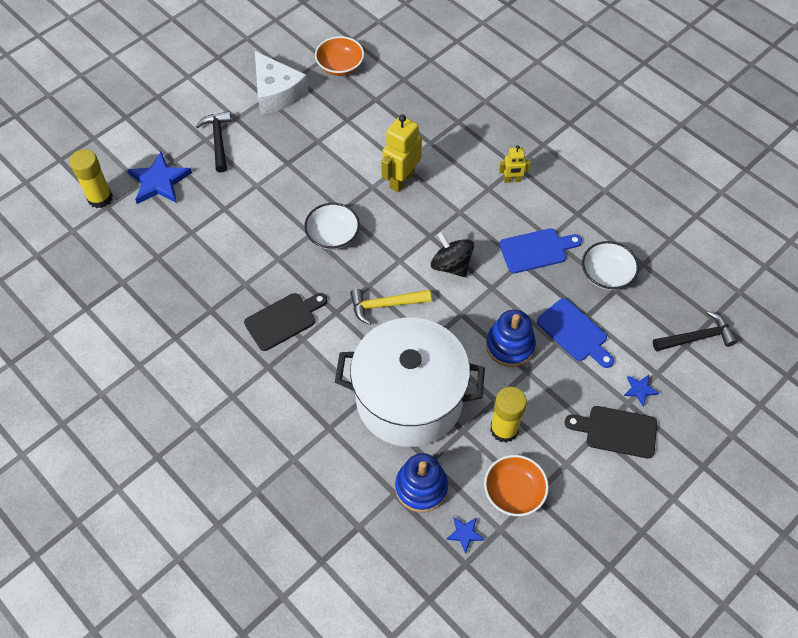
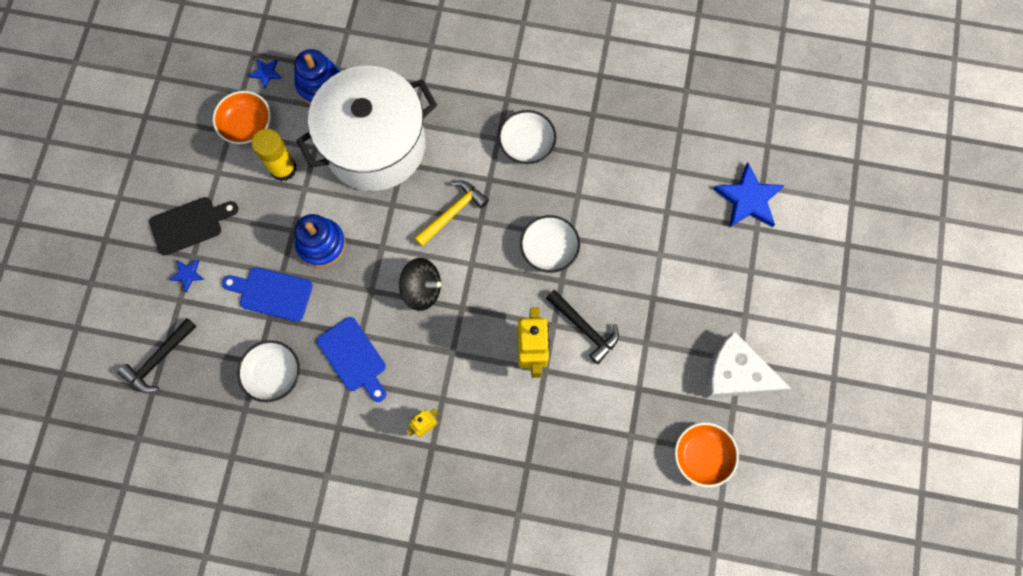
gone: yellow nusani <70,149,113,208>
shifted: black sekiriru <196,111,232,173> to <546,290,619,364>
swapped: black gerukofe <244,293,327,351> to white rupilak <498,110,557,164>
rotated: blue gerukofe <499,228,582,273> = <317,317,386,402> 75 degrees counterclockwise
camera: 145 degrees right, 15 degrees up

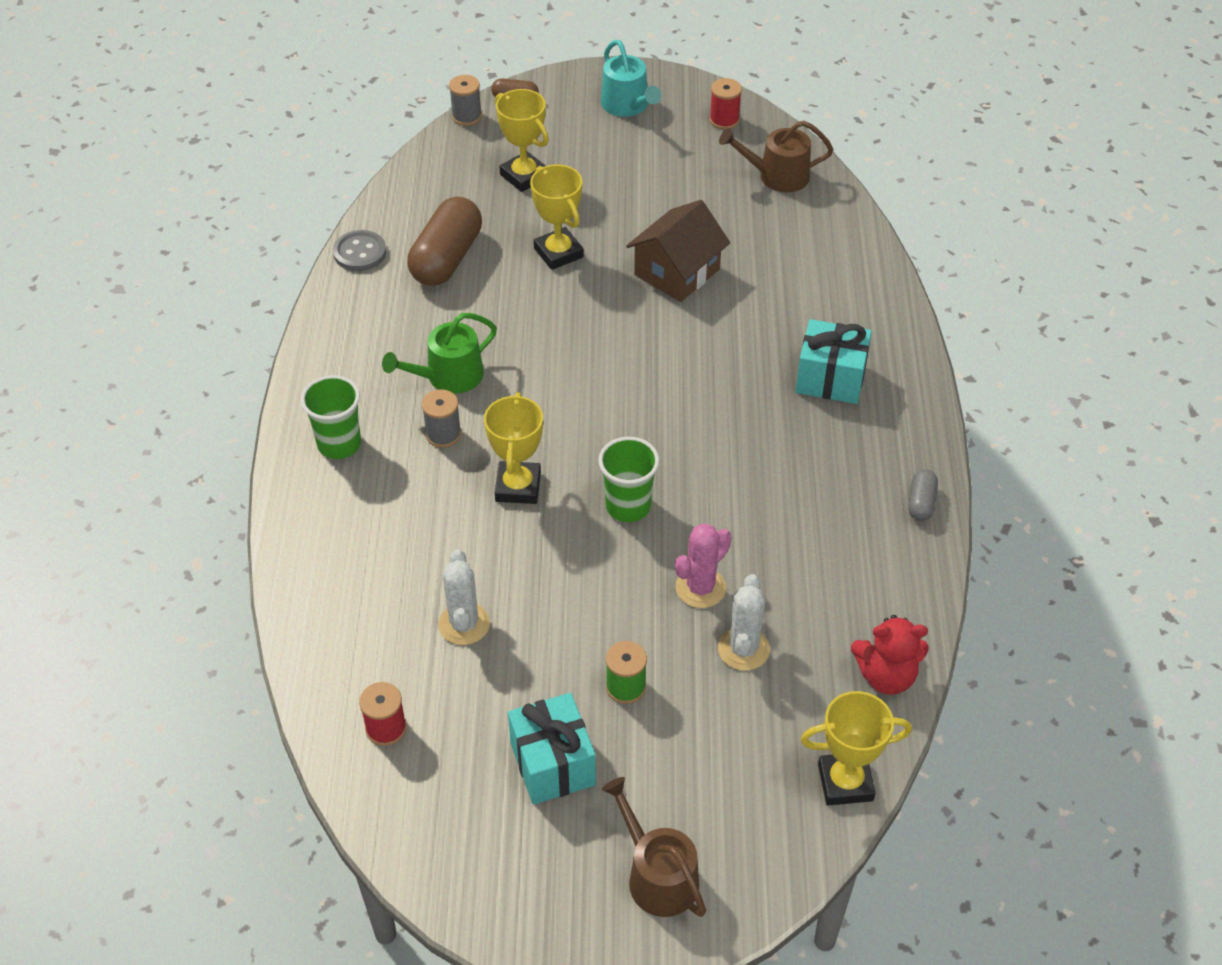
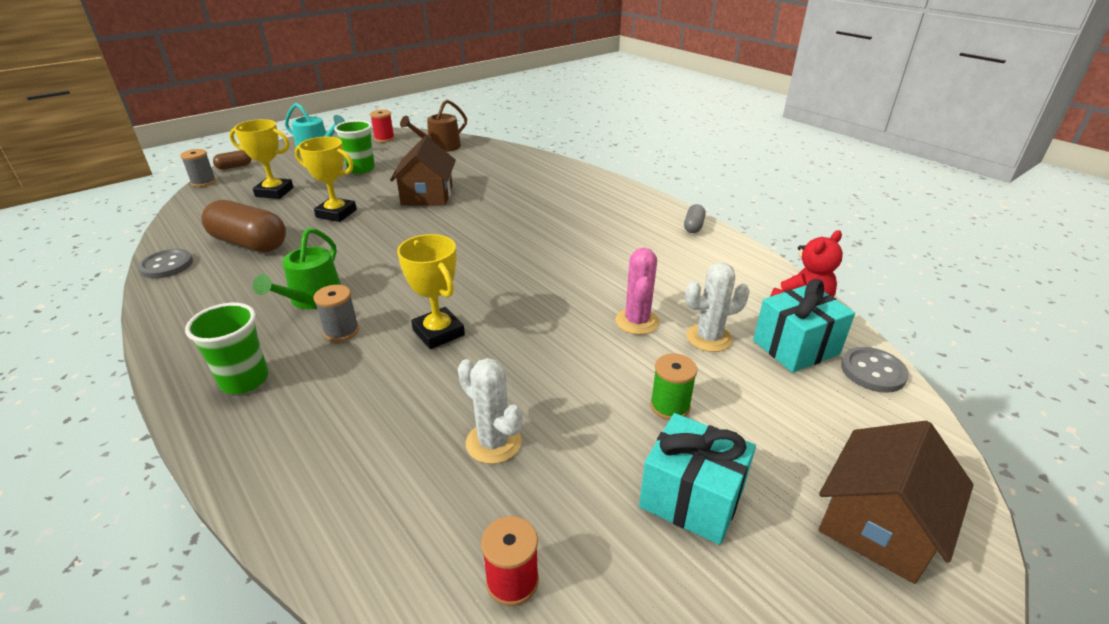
shifted: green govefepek <598,437,659,522> to <334,120,375,174>; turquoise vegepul <795,319,872,404> to <753,279,855,373>
swapped: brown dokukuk <602,777,706,917> to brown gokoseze <819,421,973,584>; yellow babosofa <801,691,912,805> to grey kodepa <841,347,909,393>
rotated: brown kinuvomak <407,197,482,286> = <201,200,286,252> 45 degrees counterclockwise; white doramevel <718,574,770,671> = <685,262,750,352> 75 degrees counterclockwise; grey kinuvomak <908,469,938,521> = <684,204,706,233> 45 degrees clockwise
camera: 40 degrees left, 15 degrees down

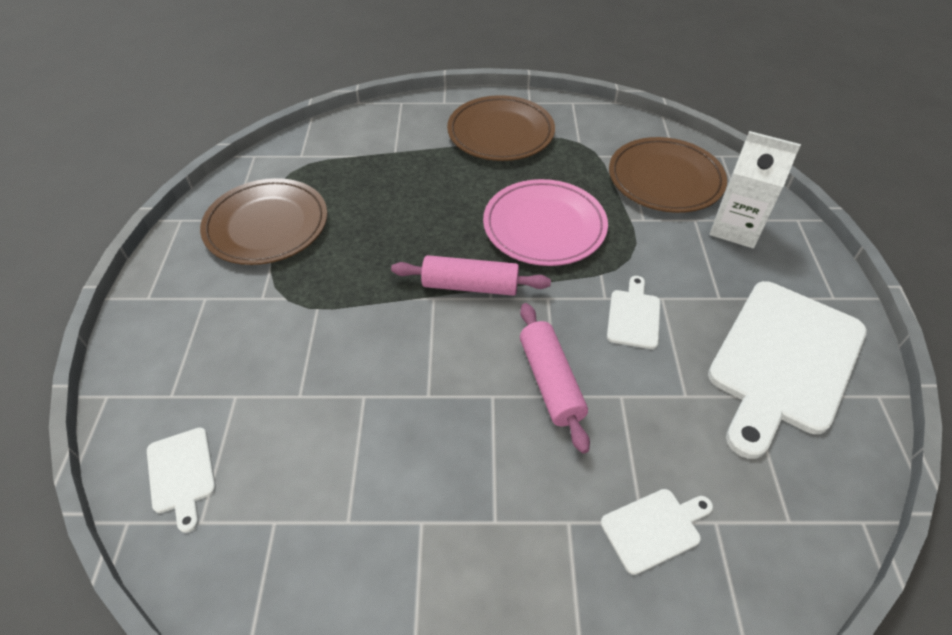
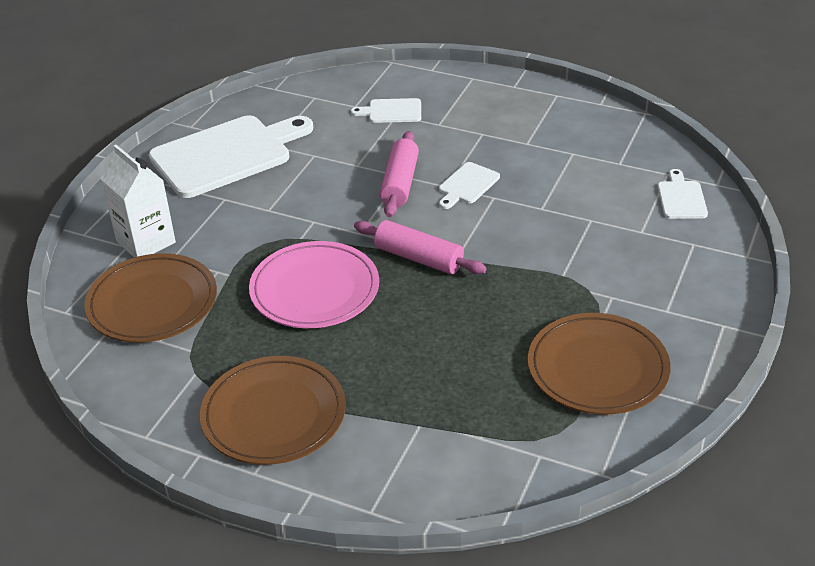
shifted: white gerukofe <607,276,660,349> to <439,162,500,209>
camera: 155 degrees left, 10 degrees down

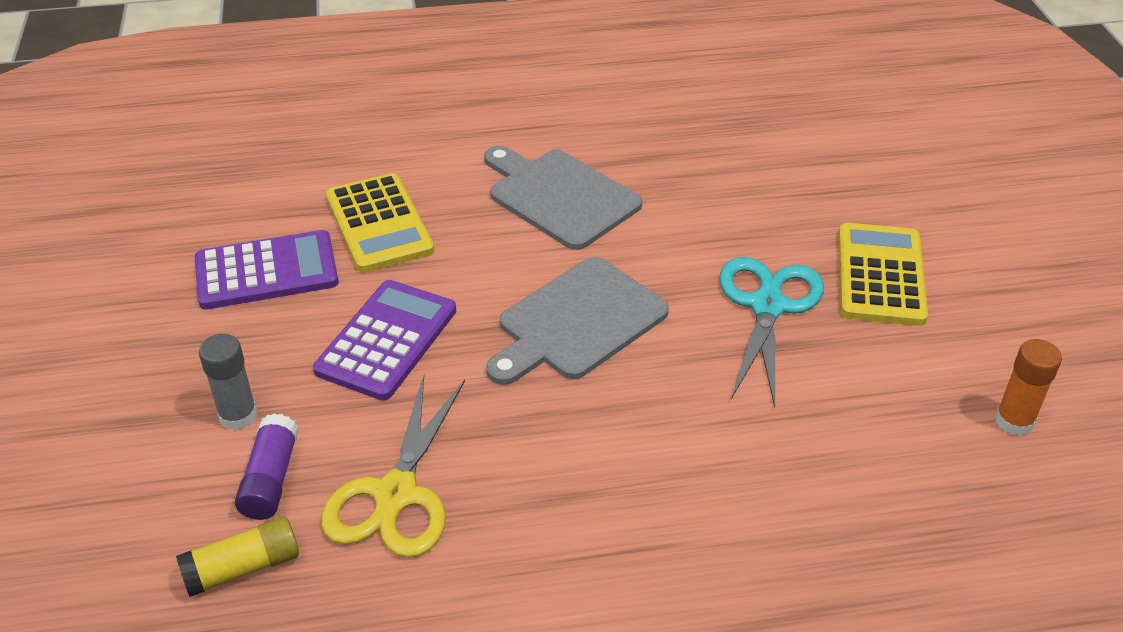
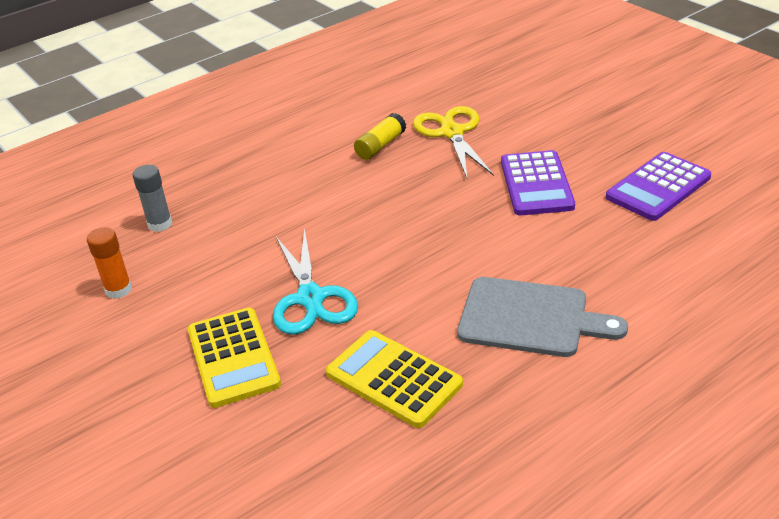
gone: purple nusani <235,414,299,520>; grey gerukofe <486,257,669,385>
shifted: yellow nusani <176,516,299,597> to <354,113,406,160>; grey nusani <199,334,257,430> to <133,165,172,232>; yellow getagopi <326,173,434,272> to <326,330,463,428>
camera: 155 degrees right, 5 degrees down

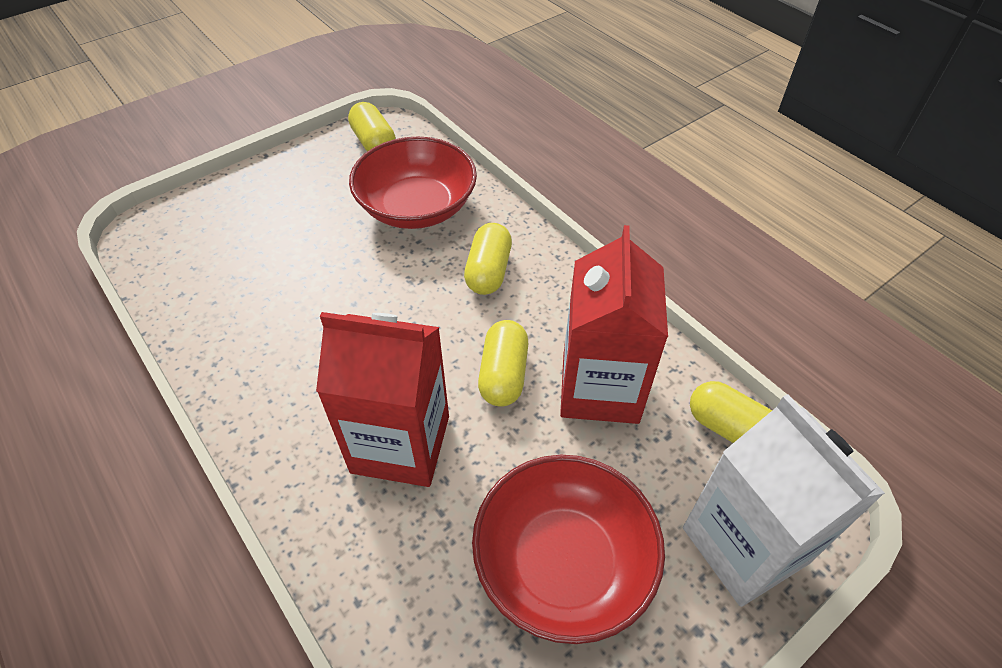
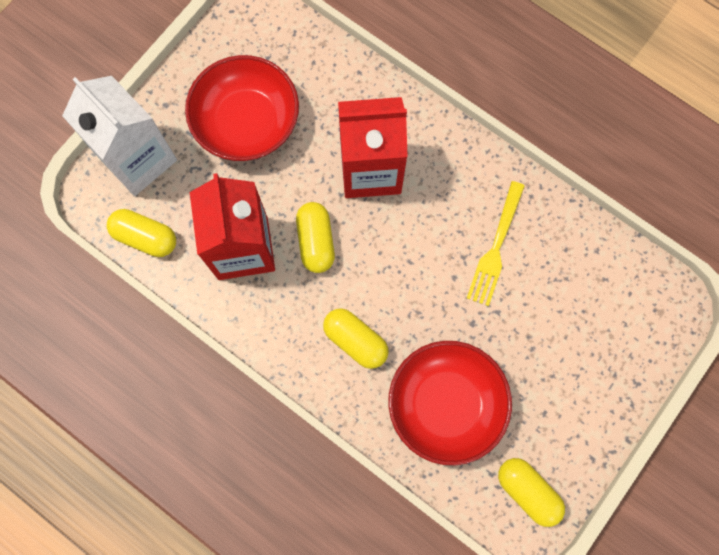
new: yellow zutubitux <467,181,525,306>
rotated: yellow kinuvomak <464,223,512,295> = <323,308,389,369> 45 degrees counterclockwise
camera: 165 degrees right, 25 degrees up

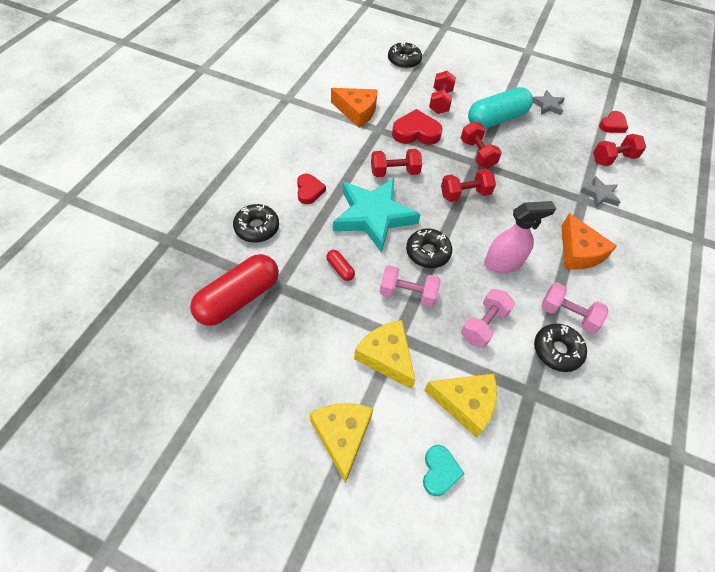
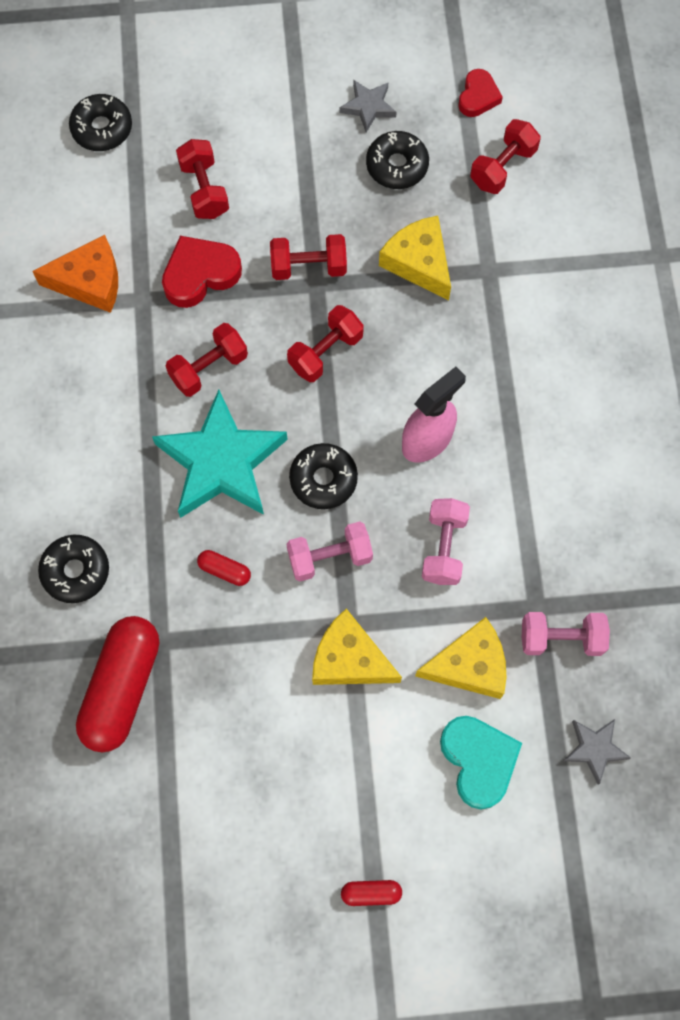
gone: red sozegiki <297,174,326,204>; turquoise kinuvomak <468,87,533,128>; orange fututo <561,213,617,270>
new: red kinuvomak <341,880,402,906>
shifted: yellow fututo <310,403,373,484> to <379,216,451,301>; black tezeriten <534,324,587,372> to <366,131,429,189>; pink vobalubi <541,282,608,334> to <522,612,610,656>; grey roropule <580,176,620,208> to <563,719,631,785>
rotated: red vobalubi <461,121,502,168> = <270,234,347,280> 45 degrees counterclockwise
scaled: turquoise sozegiki <423,445,465,496> = <440,716,522,809> x1.57
camera: 25 degrees left, 15 degrees up

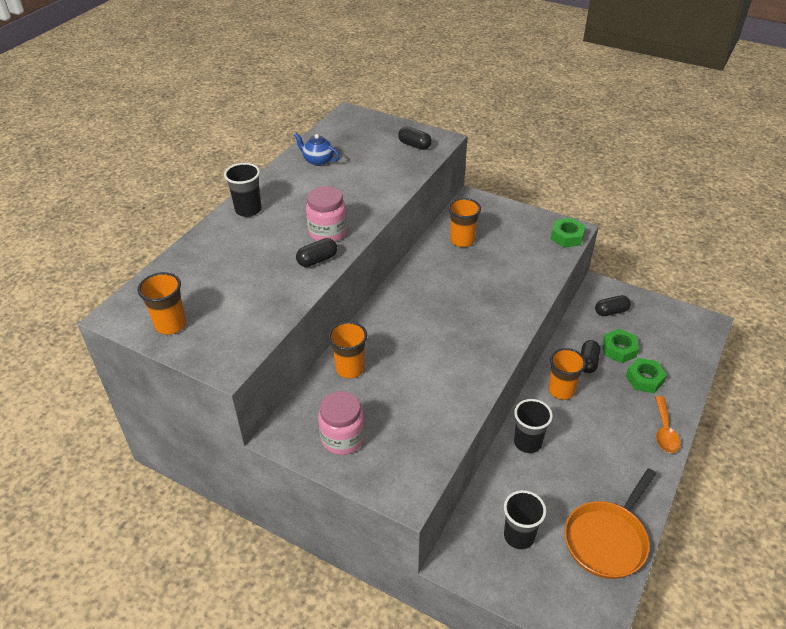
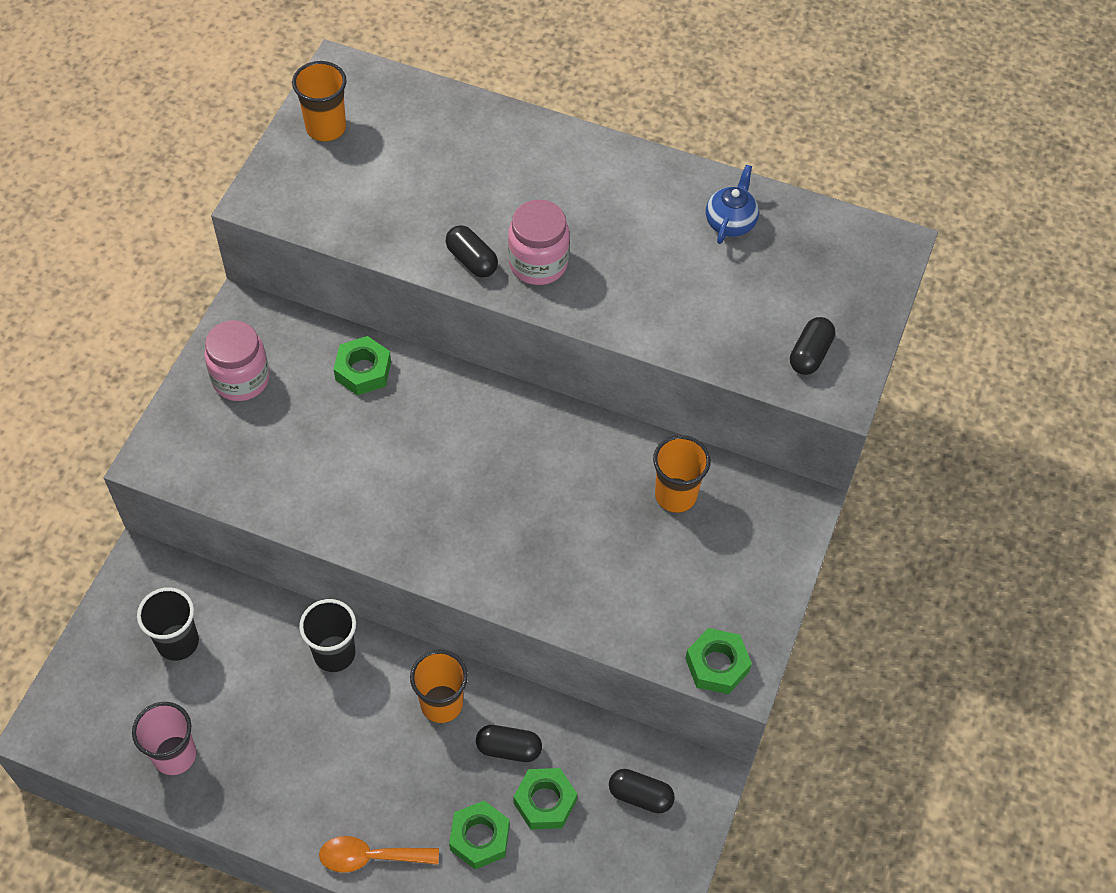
gone: black govefepek <224,163,262,217>
swapped: orange govefepek <328,321,367,379> to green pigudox <334,336,391,396>; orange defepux <564,468,656,579> to pink govefepek <132,702,197,775>
rotated: black kinuvomak <595,295,631,316> = <609,769,675,814> 45 degrees counterclockwise
camera: 80 degrees right, 15 degrees up

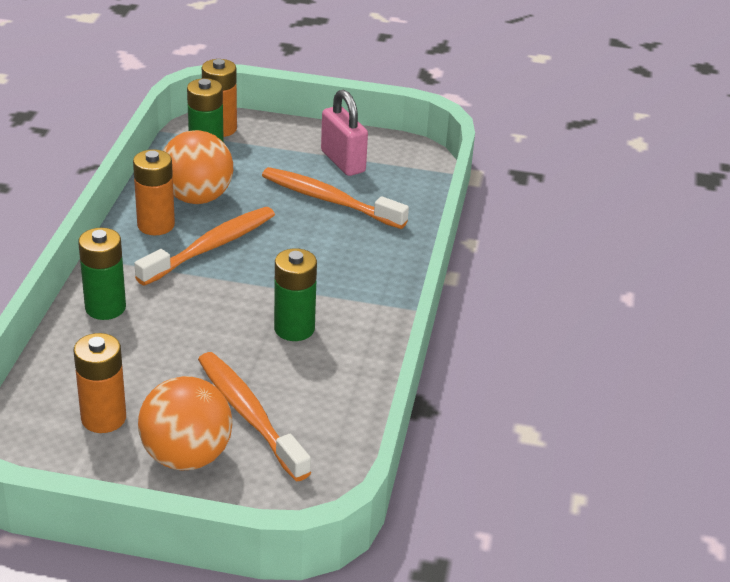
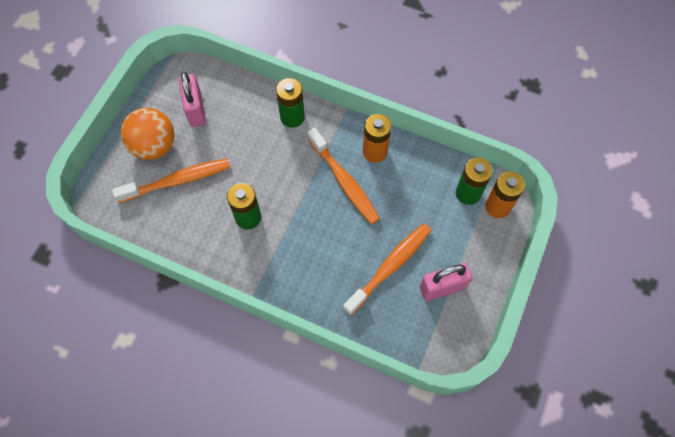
gone: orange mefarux <163,130,233,204>
swapped: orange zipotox <73,333,126,433> to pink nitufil <179,71,206,127>
camera: 105 degrees right, 30 degrees up

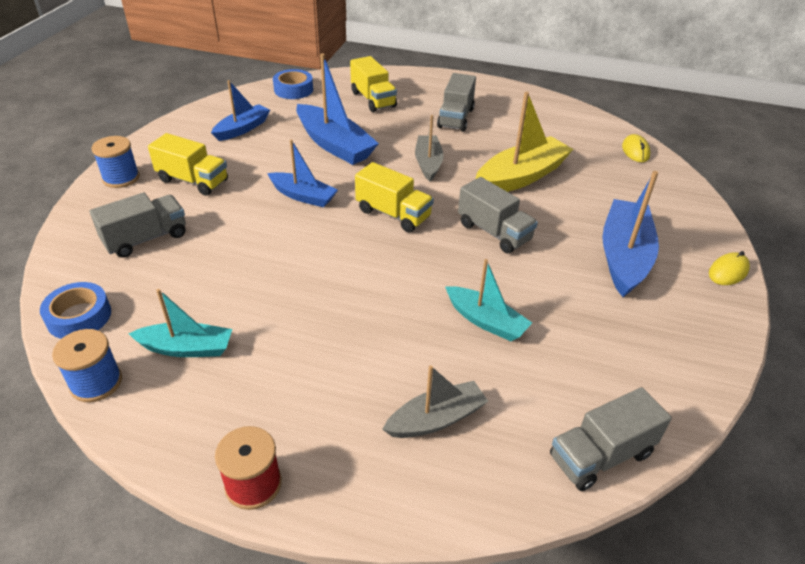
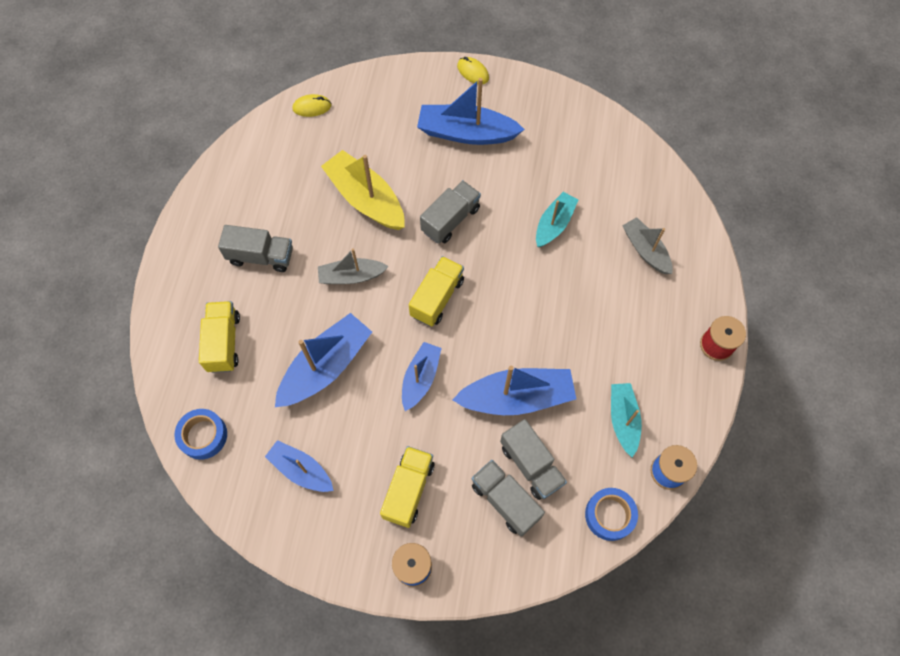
new: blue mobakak <452,366,576,415>
shifted: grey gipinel <550,387,672,491> to <500,419,567,500>
rotated: yellow gipinel <350,56,397,112> = <199,301,240,373> 60 degrees counterclockwise
camera: 95 degrees left, 25 degrees up

